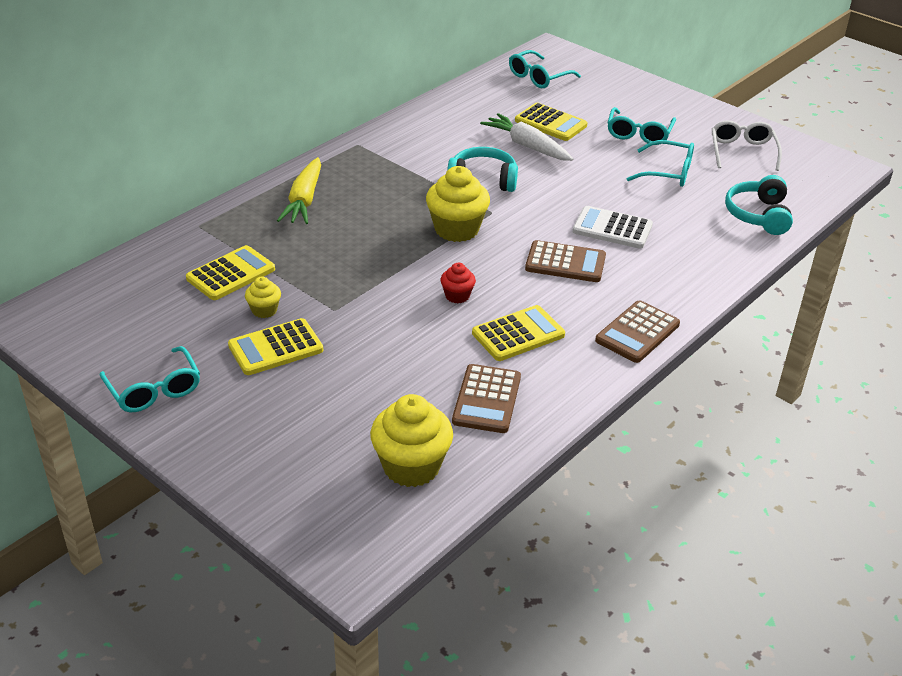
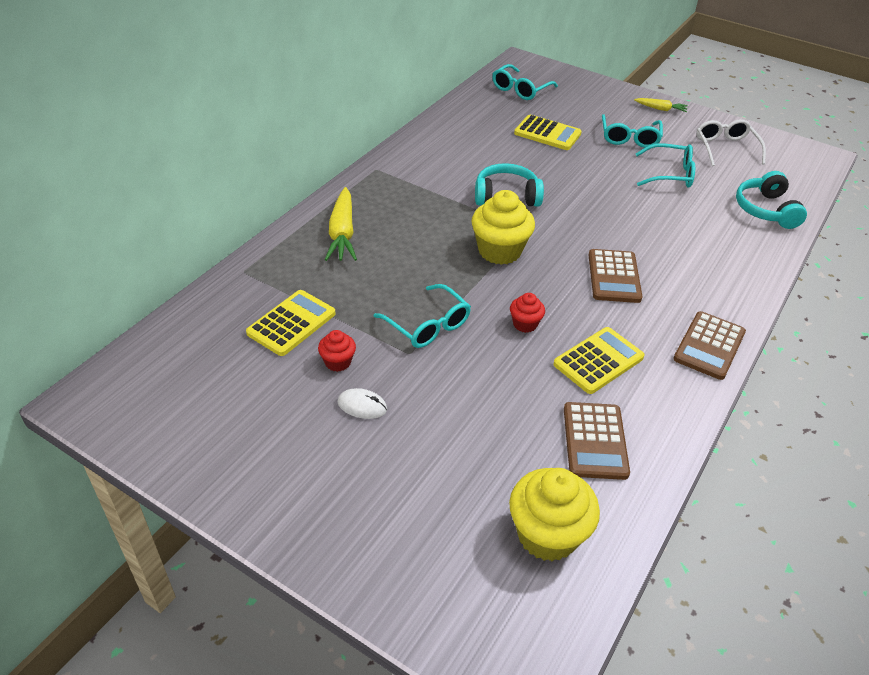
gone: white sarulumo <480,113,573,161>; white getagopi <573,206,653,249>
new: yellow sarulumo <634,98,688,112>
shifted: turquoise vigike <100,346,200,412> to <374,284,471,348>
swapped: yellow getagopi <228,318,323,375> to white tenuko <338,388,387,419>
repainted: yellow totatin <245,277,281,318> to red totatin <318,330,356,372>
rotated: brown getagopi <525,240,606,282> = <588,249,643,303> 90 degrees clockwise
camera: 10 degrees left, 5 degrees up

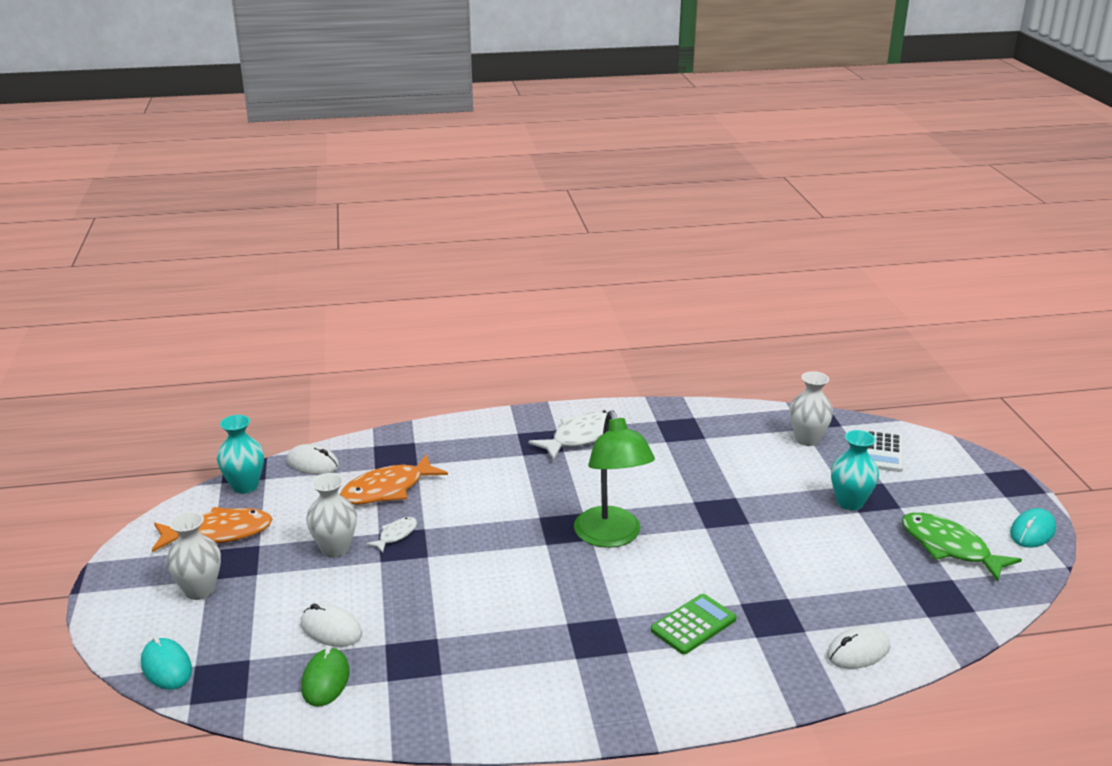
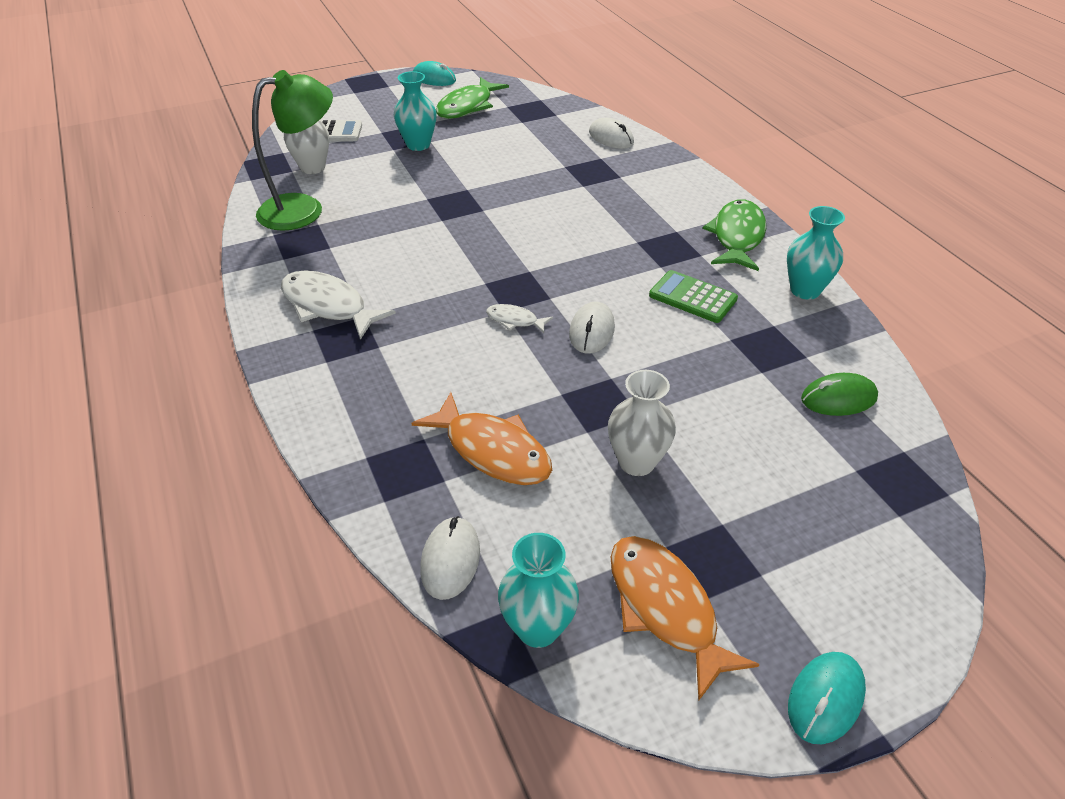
gone: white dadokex <166,512,221,600>
new: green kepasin <702,199,766,271>; turquoise dadokex <787,206,845,299>
shifted: turquoise tenuko <141,636,192,690> to <788,652,866,744>; white tenuko <301,604,362,647> to <569,302,615,354>; white kepasin <366,517,417,553> to <486,304,553,333>; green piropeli <574,410,655,548> to <252,70,333,231>; green getagopi <651,594,736,655> to <649,270,738,323>
camera: 105 degrees left, 15 degrees up

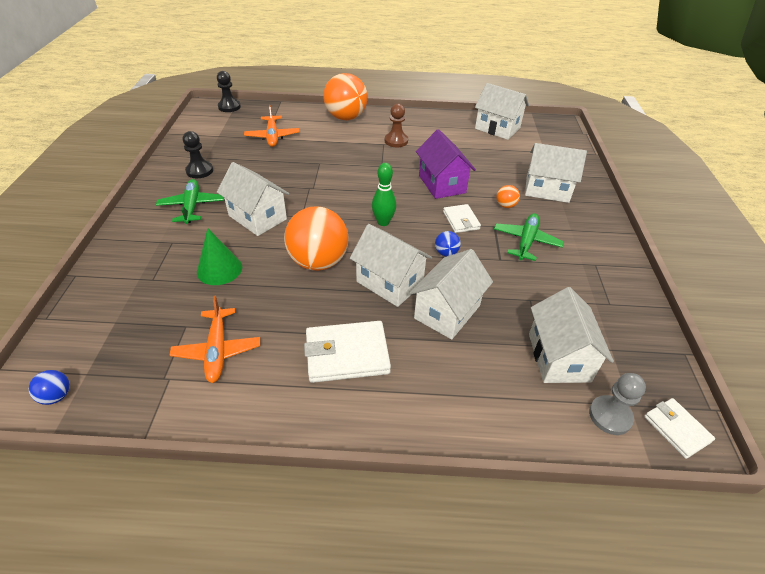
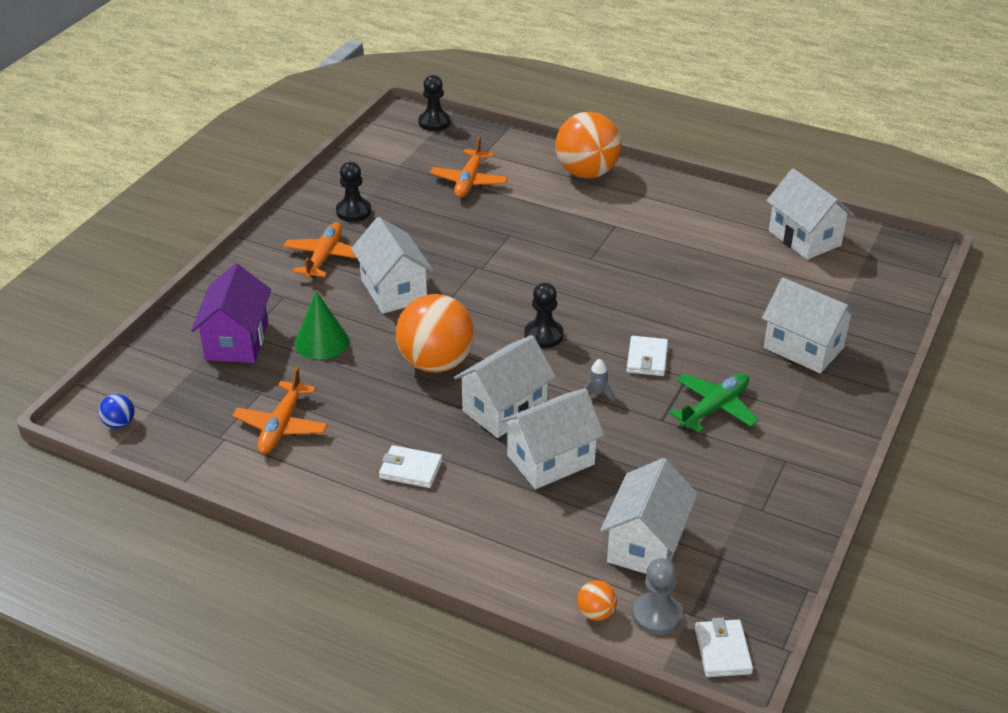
gone: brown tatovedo <385,104,408,147>
shifted: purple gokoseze <416,129,476,199> to <191,263,271,363>; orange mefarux <496,185,520,208> to <577,580,617,621>
swapped: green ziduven <372,163,396,226> to black tatovedo <524,283,564,348>; blue mefarux <435,231,461,256> to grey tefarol <583,359,615,402>
repainted: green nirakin <156,179,224,224> to orange nirakin <283,223,356,279>
rotated: white gokoseze <350,224,432,307> = <454,335,556,438> 75 degrees clockwise
scaled: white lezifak <304,321,391,383> = <379,445,442,488> x0.59
camera: 25 degrees right, 5 degrees down

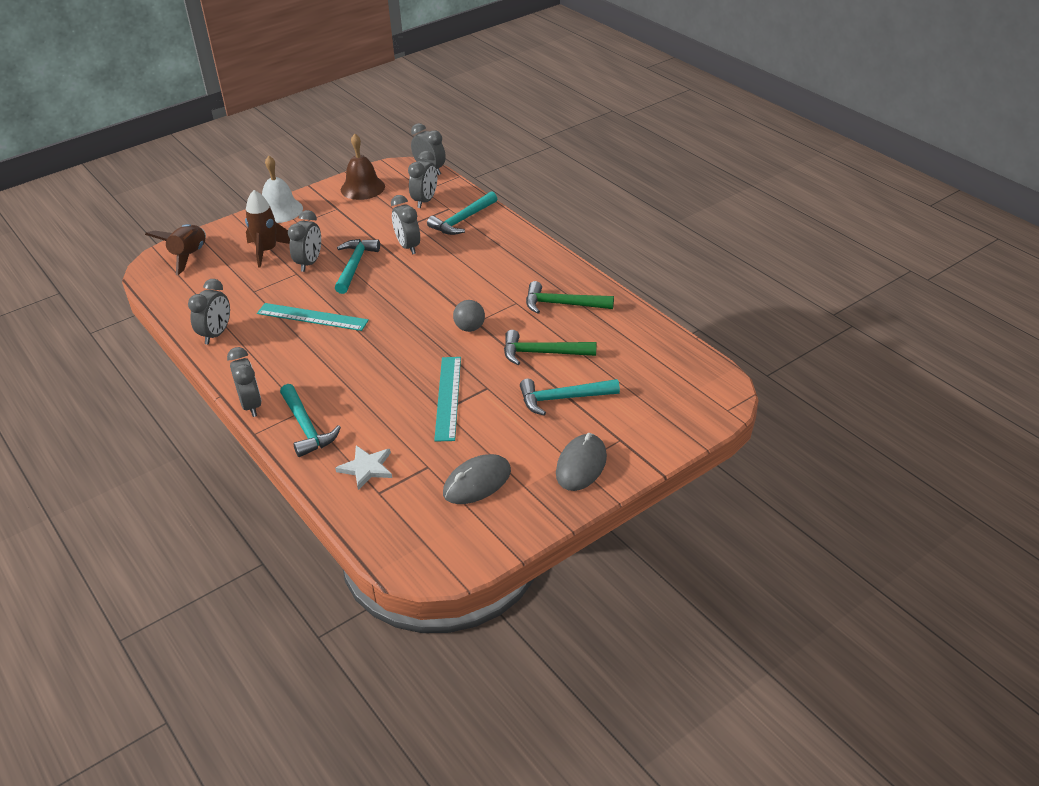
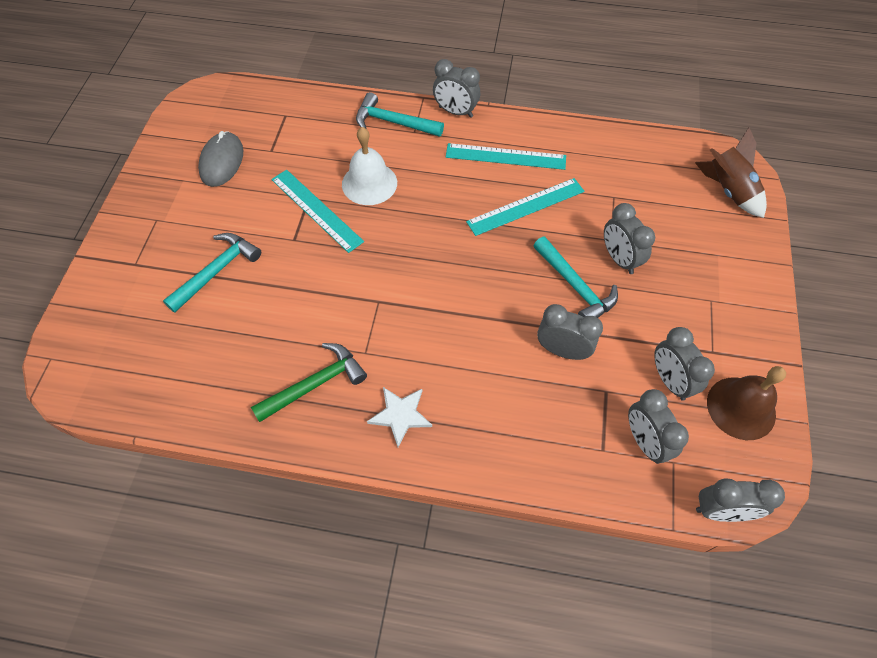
gone: brown tefarol <245,190,290,267>; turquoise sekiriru <427,191,497,235>; grey mefarux <453,300,485,332>; green sekiriru <504,330,597,365>; grey tenuko <556,433,607,491>
new: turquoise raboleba <446,143,566,170>
shifted: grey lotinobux <188,279,230,345> to <654,327,715,401>; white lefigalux <262,156,303,223> to <342,127,397,205>; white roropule <335,446,392,490> to <367,387,432,447>
camera: 135 degrees right, 20 degrees up

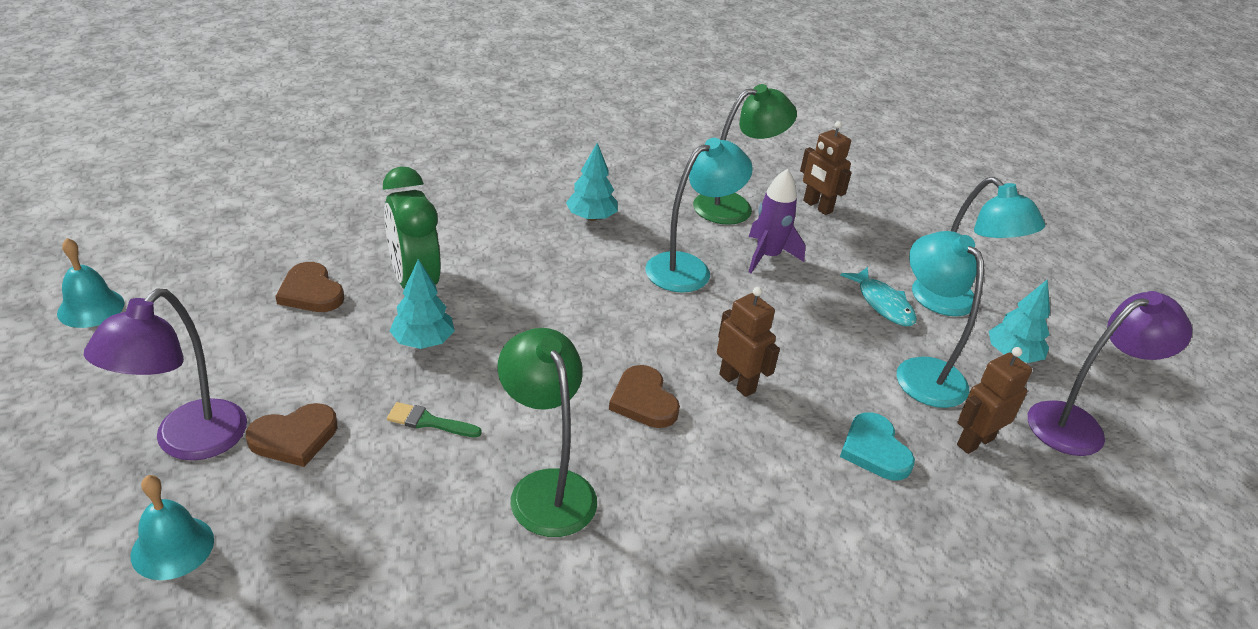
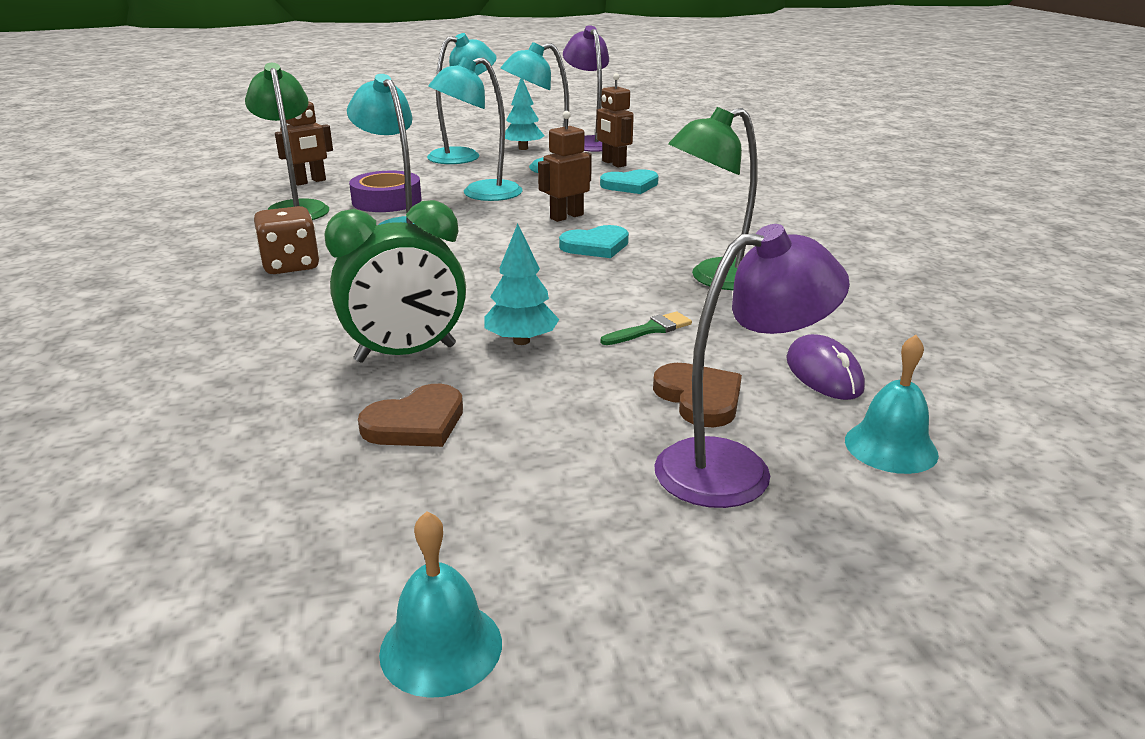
gone: turquoise kepasin <841,267,917,326>
new: turquoise piropeli <428,57,523,201>; purple tenuko <786,334,865,400>
swapped: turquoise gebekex <566,143,618,221> to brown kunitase <254,206,320,274>; purple tefarol <749,169,806,273> to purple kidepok <349,171,422,212>
repainted: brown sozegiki <609,365,680,428> to turquoise sozegiki <559,225,629,258>
rotated: purple piropeli <84,289,247,460> = <654,224,850,508> 45 degrees counterclockwise; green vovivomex <387,402,482,437> = <601,312,692,345> 135 degrees counterclockwise
camera: 85 degrees left, 10 degrees down

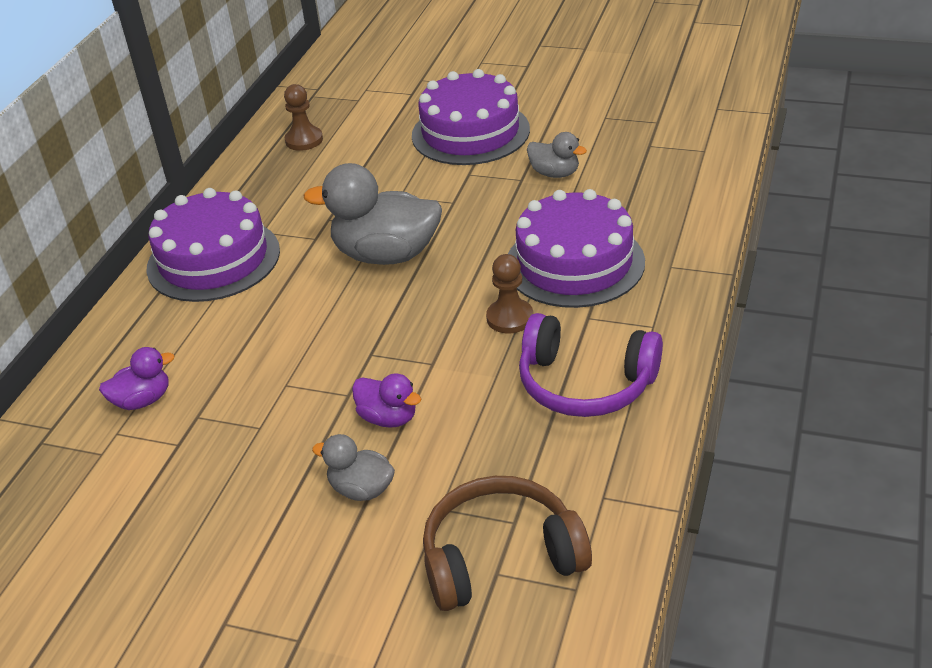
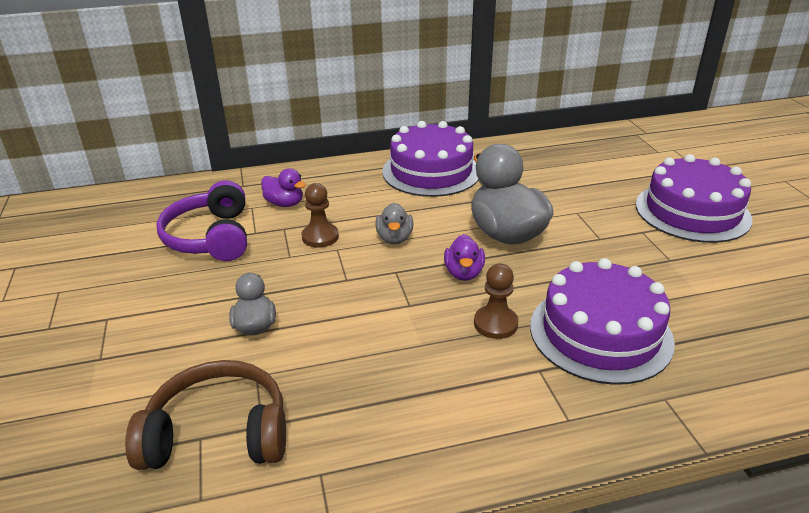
shifted: brown tatovedo <284,84,323,151> to <302,183,339,248>; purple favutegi <352,373,421,428> to <444,234,485,281>; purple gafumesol <519,313,663,417> to <156,180,247,261>; grey favutegi <527,132,587,178> to <375,203,413,244>
rotated: brown gafumesol <423,476,592,611> = <125,360,286,470> 45 degrees counterclockwise
camera: 55 degrees right, 5 degrees down

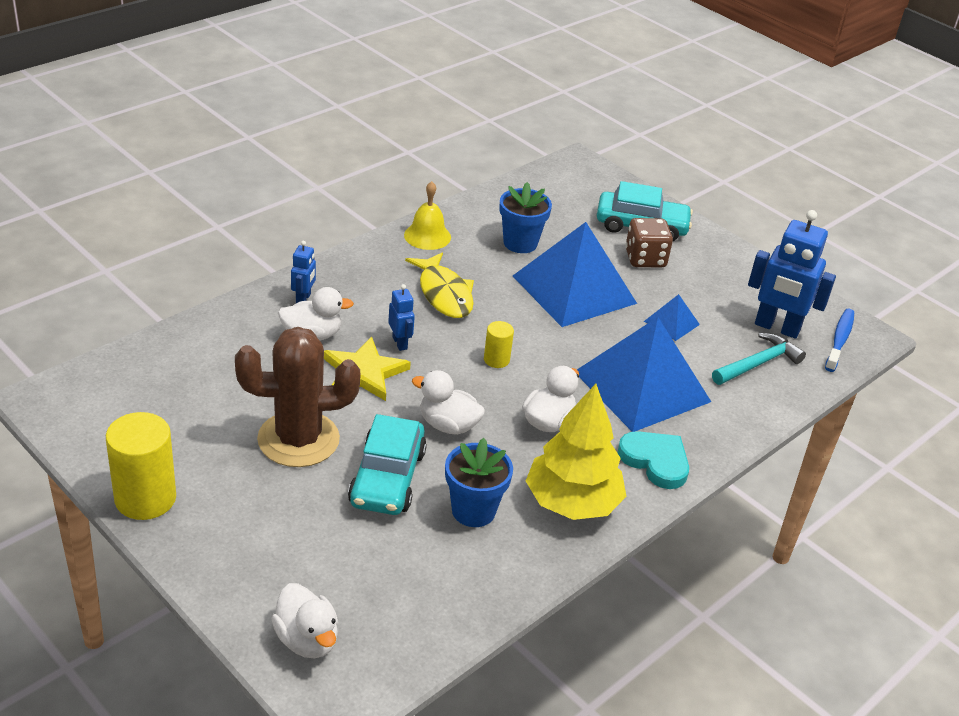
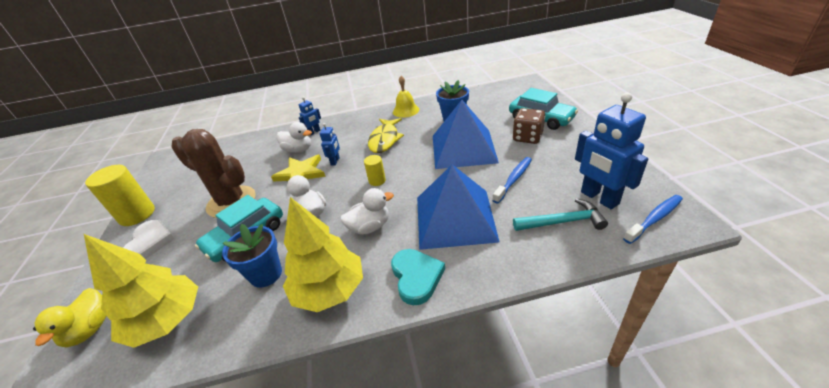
new: yellow gebekex <84,234,198,348>; white sozegiki <123,220,175,259>
swapped: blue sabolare <644,294,700,341> to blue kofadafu <492,157,532,204>
repainted: white favutegi <271,583,338,658> to yellow favutegi <33,288,106,348>
camera: 40 degrees right, 0 degrees up

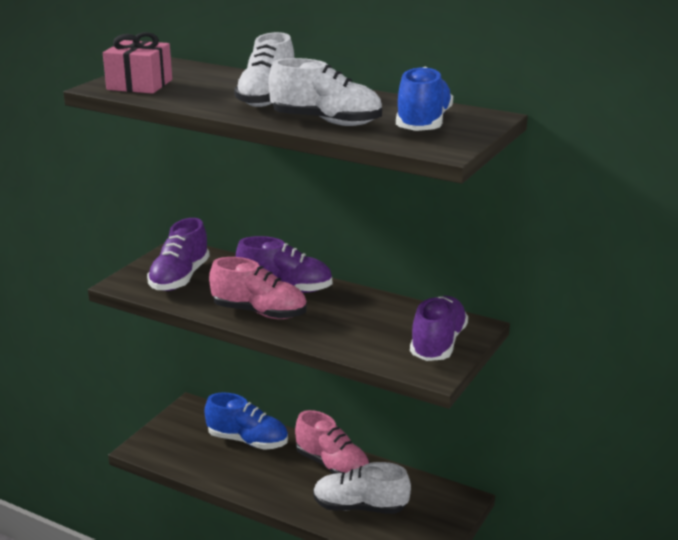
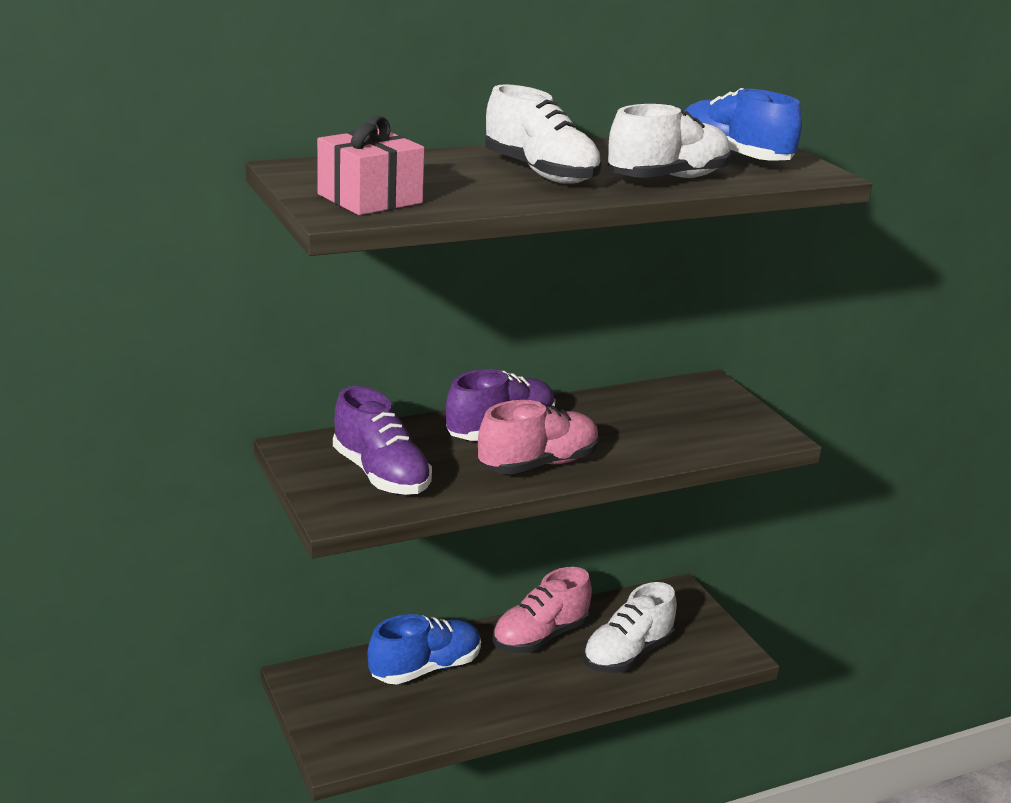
gone: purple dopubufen <410,296,468,361>
rotated: pink dopubufen <295,410,370,474> = <492,567,592,653> 150 degrees clockwise
camera: 55 degrees left, 0 degrees up

